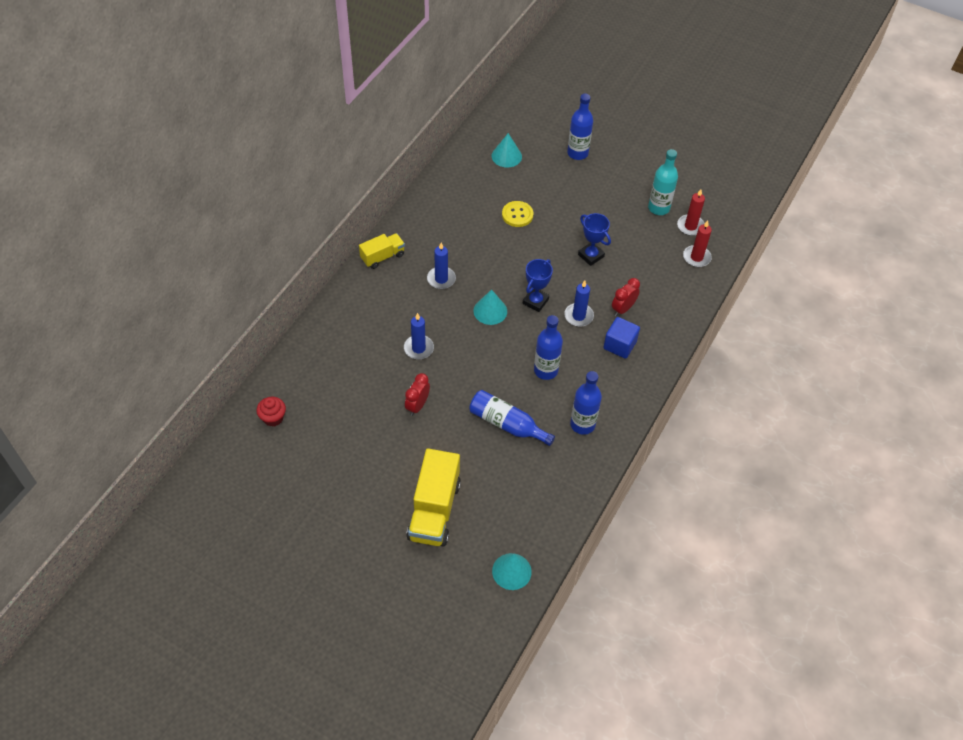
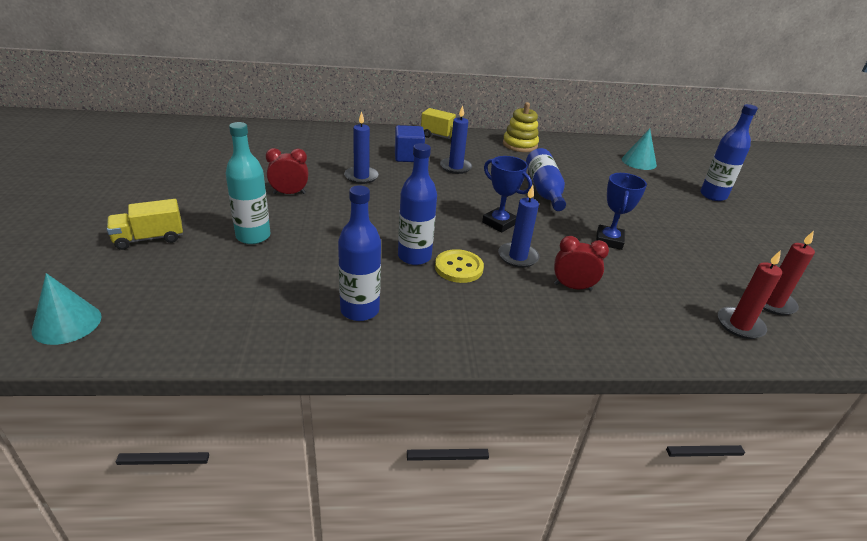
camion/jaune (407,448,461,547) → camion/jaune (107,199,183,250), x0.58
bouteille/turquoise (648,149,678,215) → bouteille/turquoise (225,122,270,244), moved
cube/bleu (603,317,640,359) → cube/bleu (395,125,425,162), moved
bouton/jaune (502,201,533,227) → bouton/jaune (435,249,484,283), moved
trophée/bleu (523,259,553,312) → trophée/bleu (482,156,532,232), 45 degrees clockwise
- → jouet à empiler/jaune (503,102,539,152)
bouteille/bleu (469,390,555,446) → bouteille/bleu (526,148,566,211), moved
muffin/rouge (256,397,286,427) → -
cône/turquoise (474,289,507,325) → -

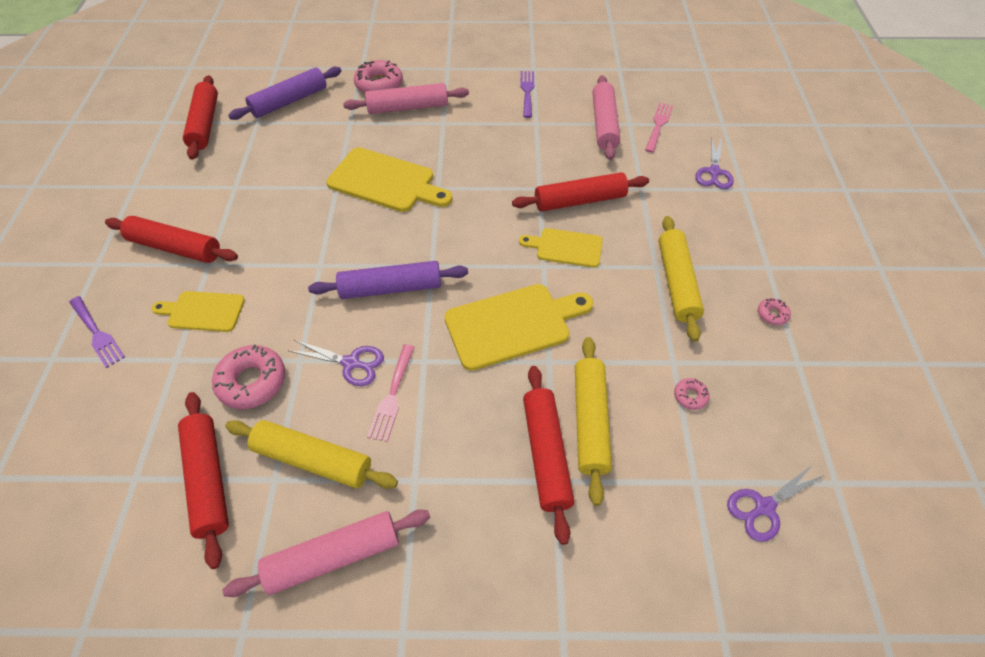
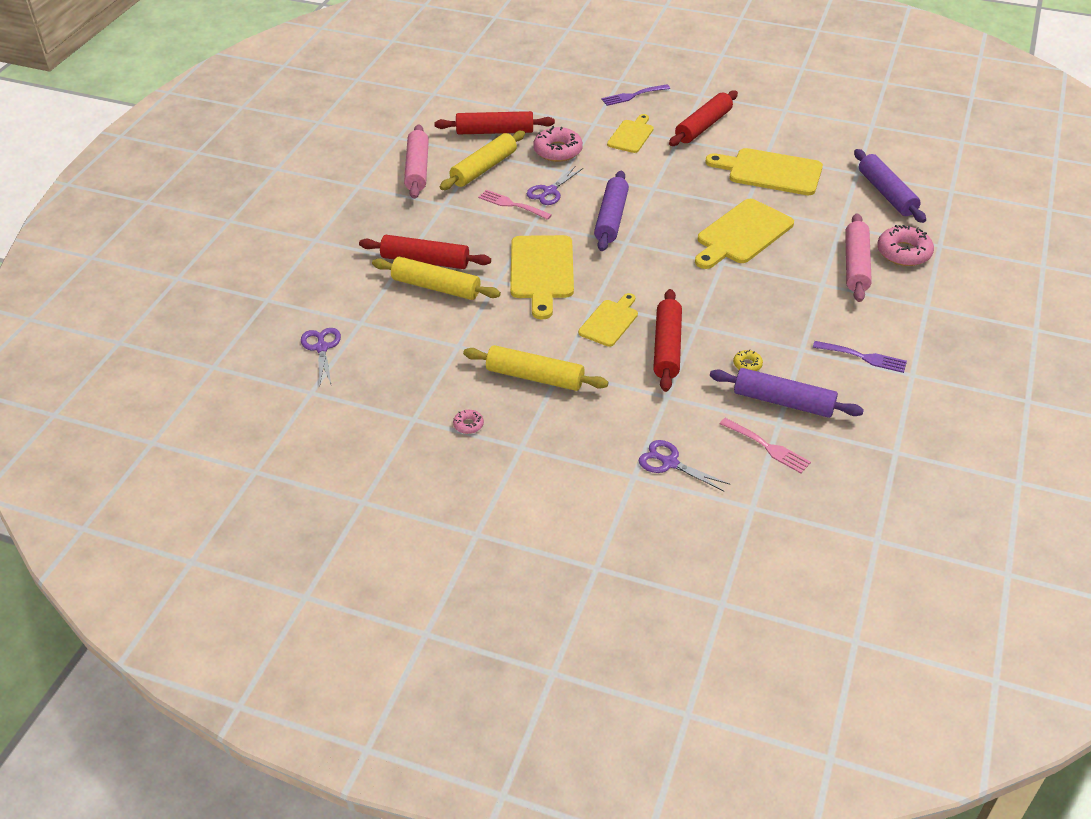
- → planche à découper/jaune (705,148,823,195)
rouleau à pâtisserie/rose (593,75,620,160) → rouleau à pâtisserie/violet (710,368,864,418)
- → beignet/jaune (733,349,763,371)
rouleau à pâtisserie/rouge (183,75,218,160) → -
beignet/rose (674,378,710,410) → -

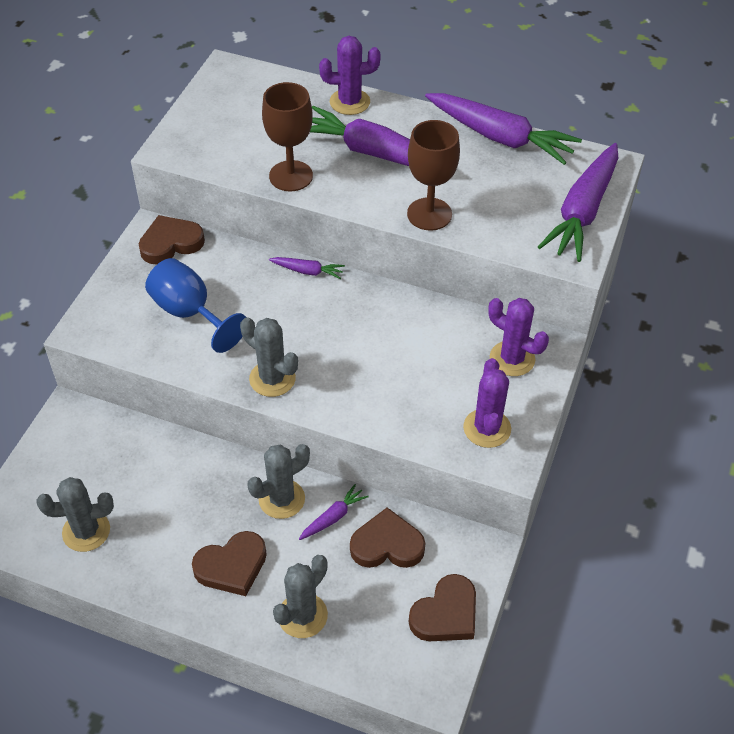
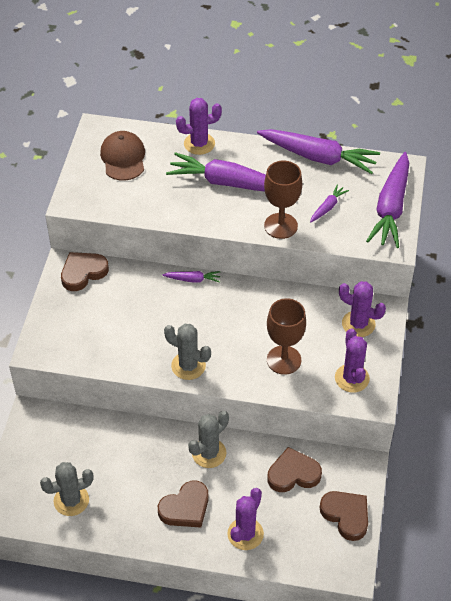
- → casquette/marron (100,131,145,181)
cactus/gris (273,555,328,638) → cactus/violet (228,488,264,550)
verre à pied/marron (262,82,313,191) → verre à pied/marron (267,298,306,375), moved
carotte/violet (299,484,369,540) → carotte/violet (310,184,349,222), moved
cœur/marron (409,574,476,641) → cœur/marron (320,491,368,541), 75 degrees counterclockwise
verre à pied/bleu (145,258,246,353) → -

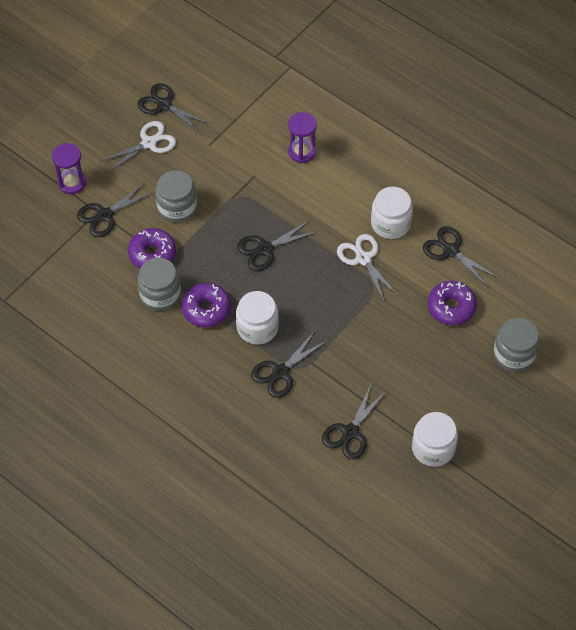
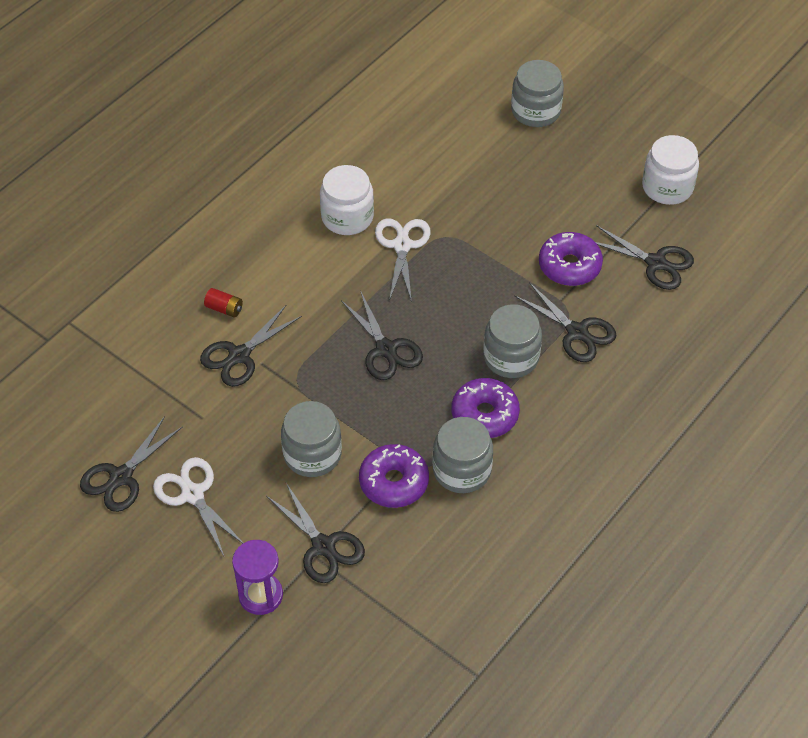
ciseaux/noir (423,226,499,287) → ciseaux/noir (200,305,302,387), moved
sablier/violet (288,112,317,163) → pile/rouge (204,288,243,318)
ciseaux/blanc (337,234,398,303) → ciseaux/blanc (375,219,431,302), 120 degrees clockwise
bocal/blanc (236,291,279,345) → bocal/gris (483,304,542,378)
beignet/violet (428,281,477,325) → beignet/violet (539,232,603,286), moved

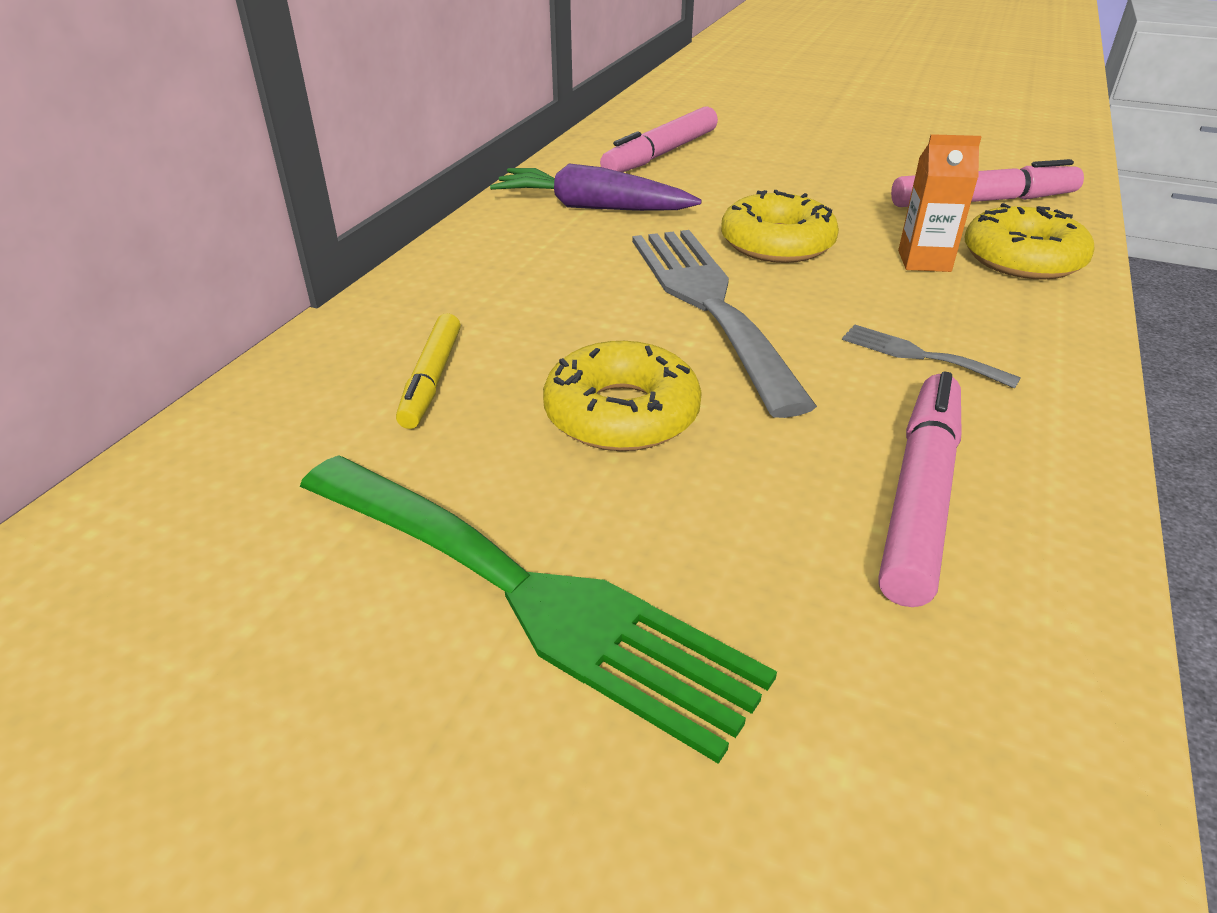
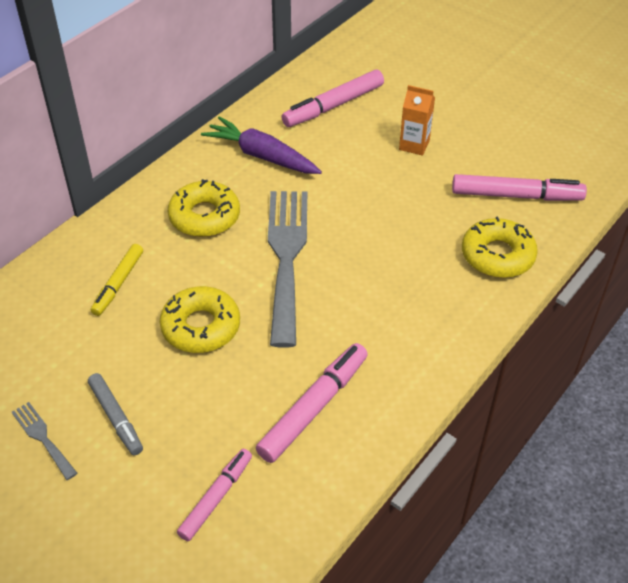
fourchette/gris (842,324,1021,389) → fourchette/gris (12,402,77,480), moved
fourchette/vert (300,455,777,764) → feutre/gris (88,373,143,455)
beignet/jaune (721,190,839,263) → beignet/jaune (168,179,240,237), moved
- → feutre/rose (177,449,252,541)
brique de lait/orange (898,134,981,272) → brique de lait/orange (399,85,435,156), moved

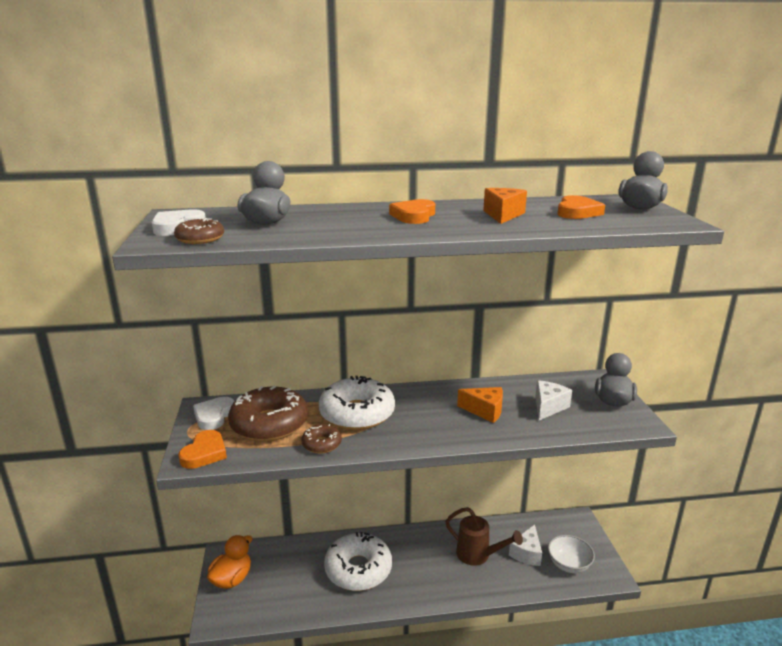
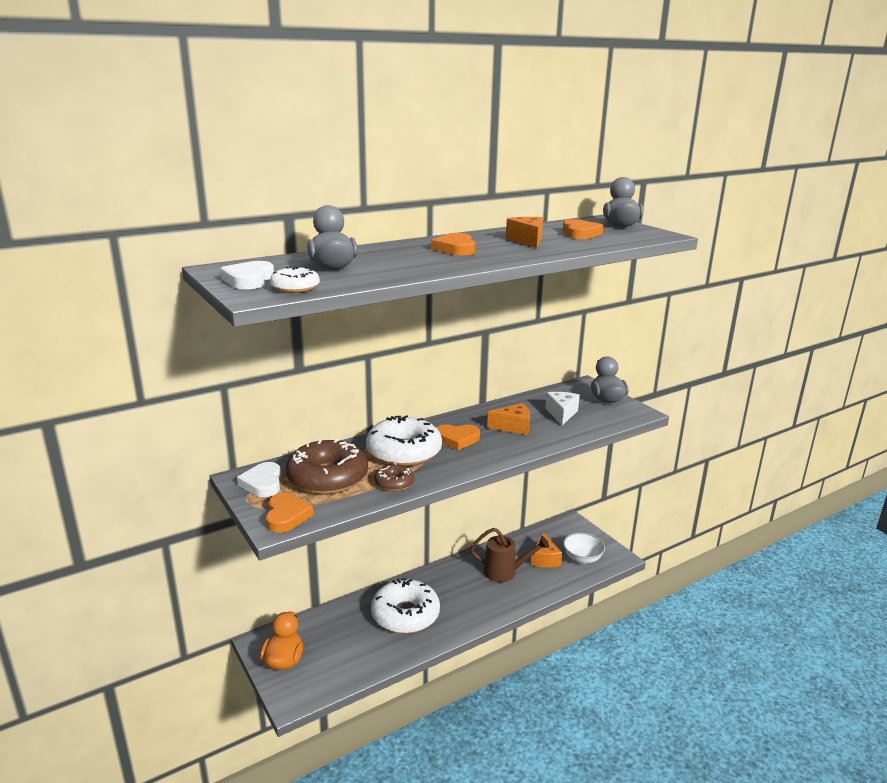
beignet/marron (174,218,224,244) → beignet/blanc (270,266,320,293)
- → cœur/orange (436,424,480,450)
fromage/blanc (509,525,542,566) → fromage/orange (531,532,562,568)

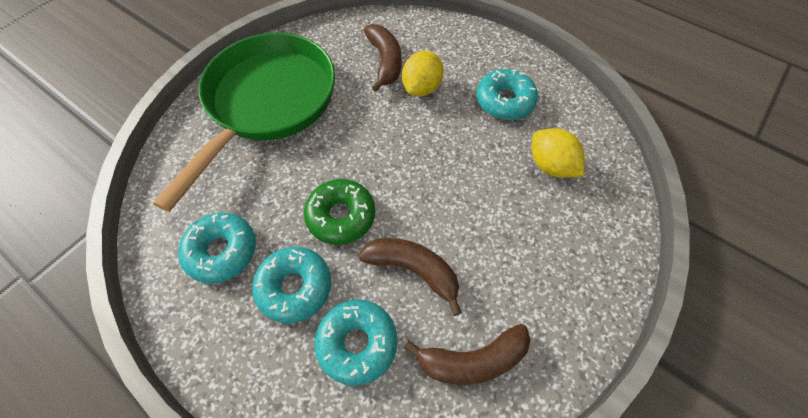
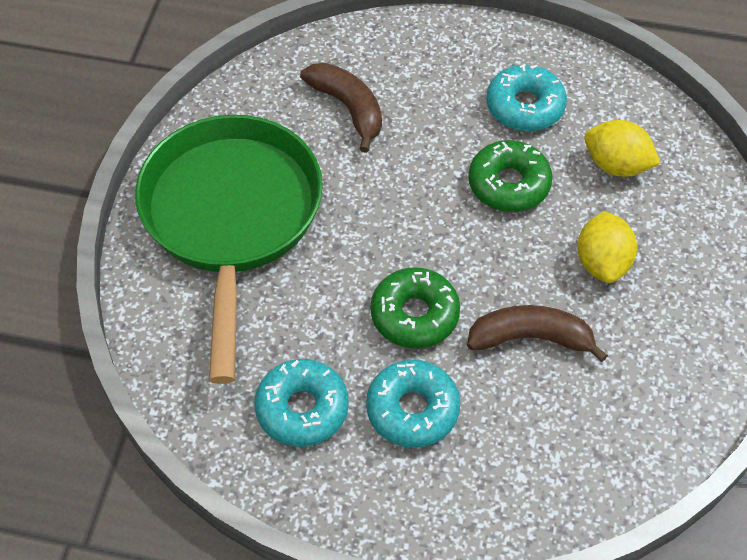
- → beignet/vert (468,140,553,212)
citron/jaune (402,51,443,96) → citron/jaune (577,211,637,283), moved
beignet/turquoise (315,300,398,386) → -
banane/marron (404,324,531,385) → -

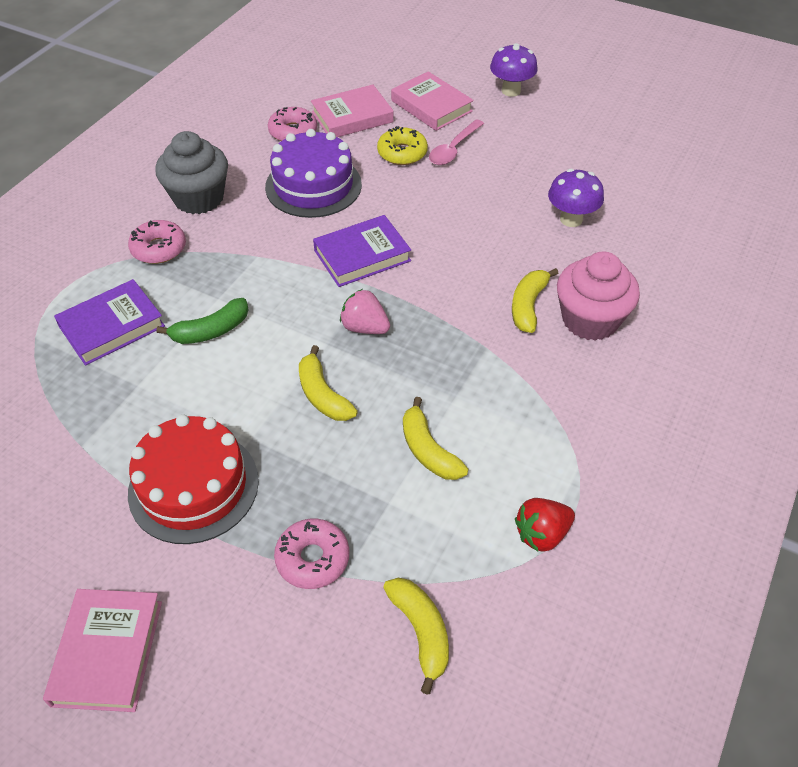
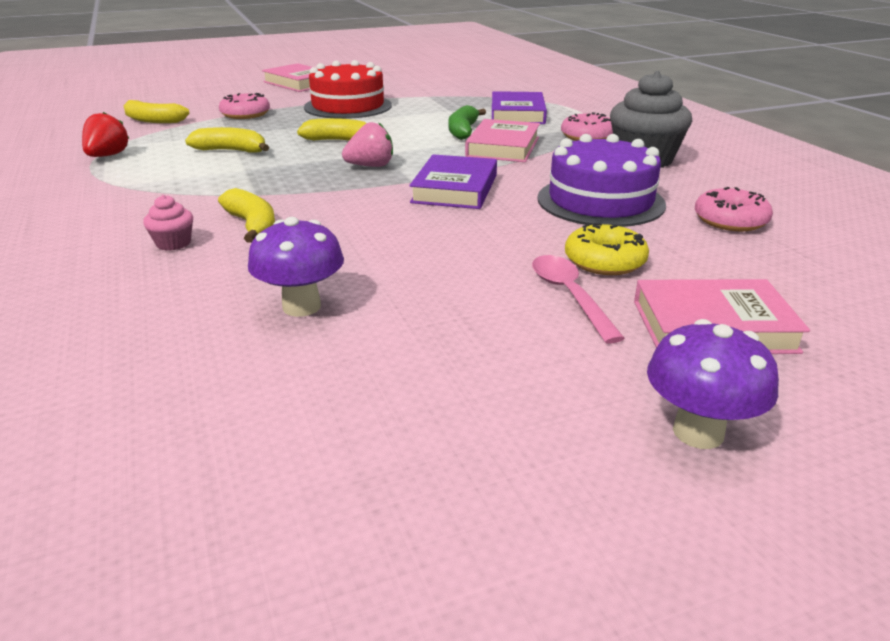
muffin/rose (557,252,640,341) → muffin/rose (143,195,193,251), x0.46
livre/rose (311,85,394,137) → livre/rose (465,119,540,162), moved

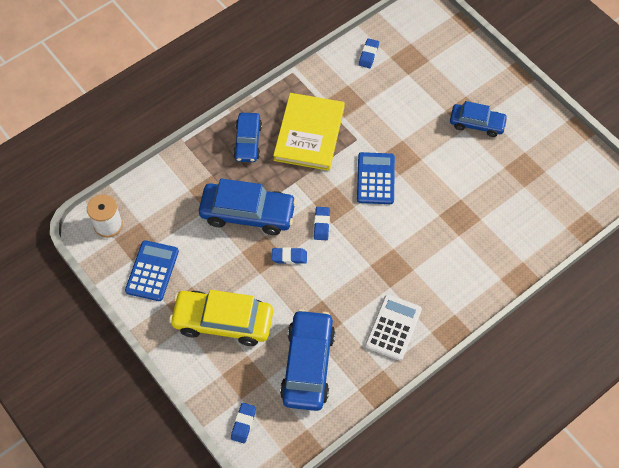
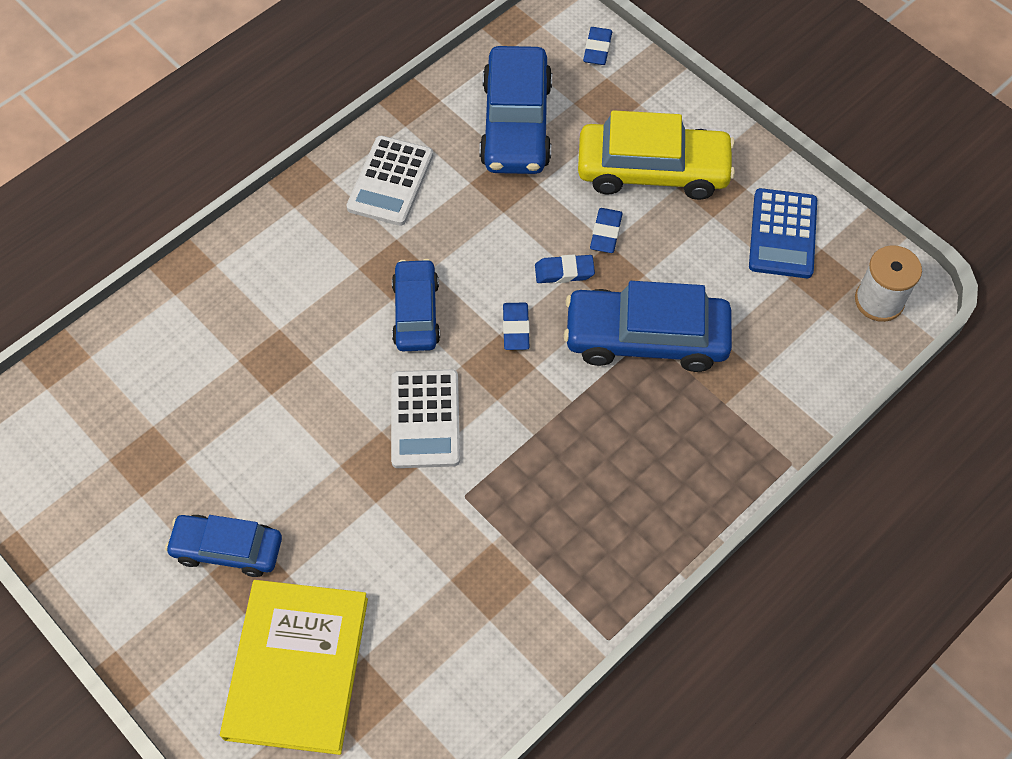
livre/jaune (273,93,345,171) → livre/jaune (220,580,368,755), moved
calculatrice/bleu (357,152,395,204) → calculatrice/blanc (391,369,460,468)
voiture/bleu (233,113,262,162) → voiture/bleu (392,259,440,351), moved
gomme/bleu (359,38,379,68) → gomme/bleu (590,208,623,253), moved

